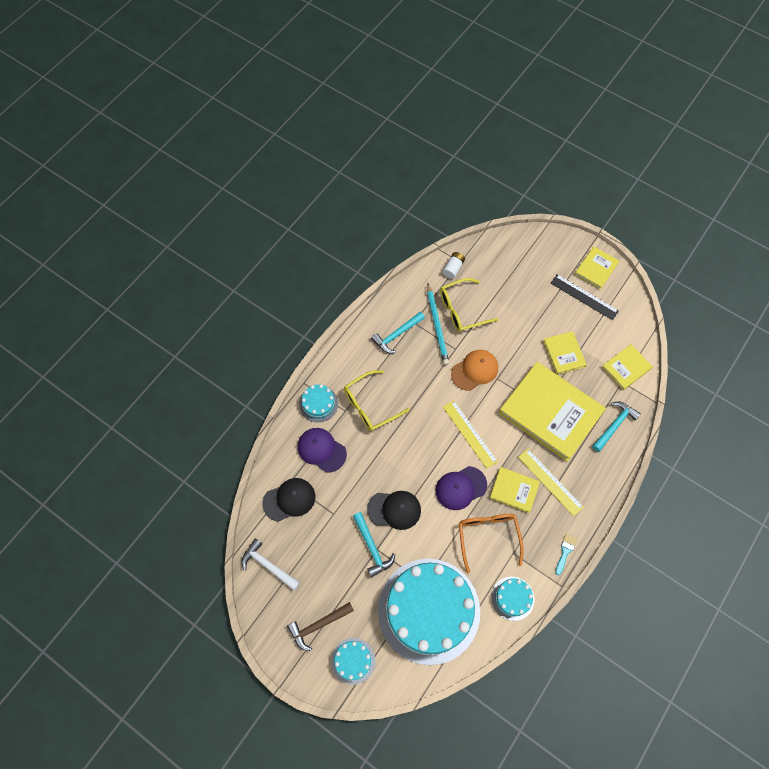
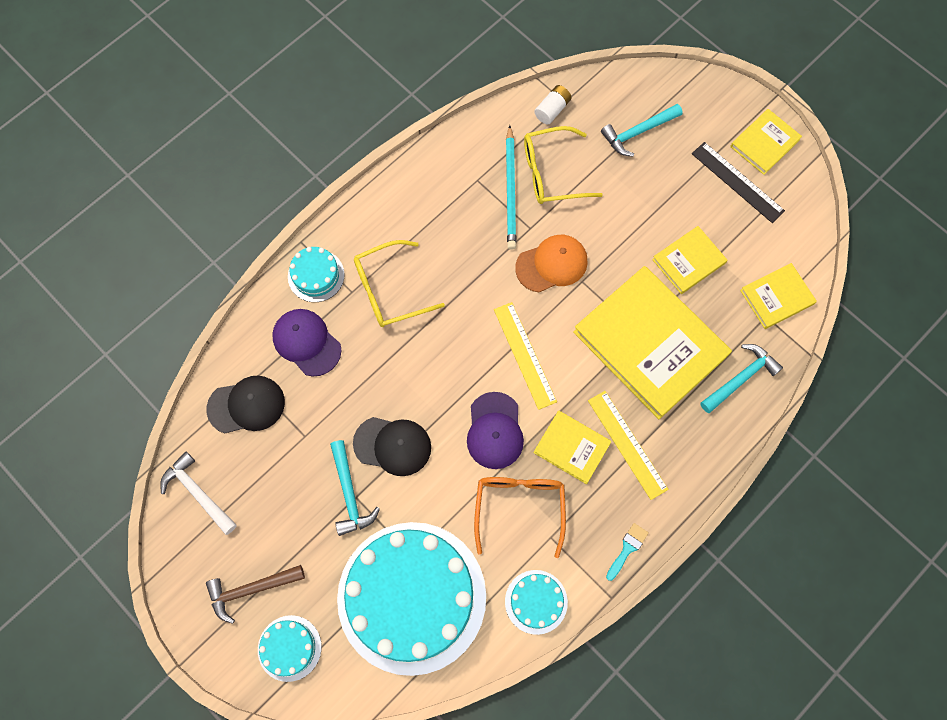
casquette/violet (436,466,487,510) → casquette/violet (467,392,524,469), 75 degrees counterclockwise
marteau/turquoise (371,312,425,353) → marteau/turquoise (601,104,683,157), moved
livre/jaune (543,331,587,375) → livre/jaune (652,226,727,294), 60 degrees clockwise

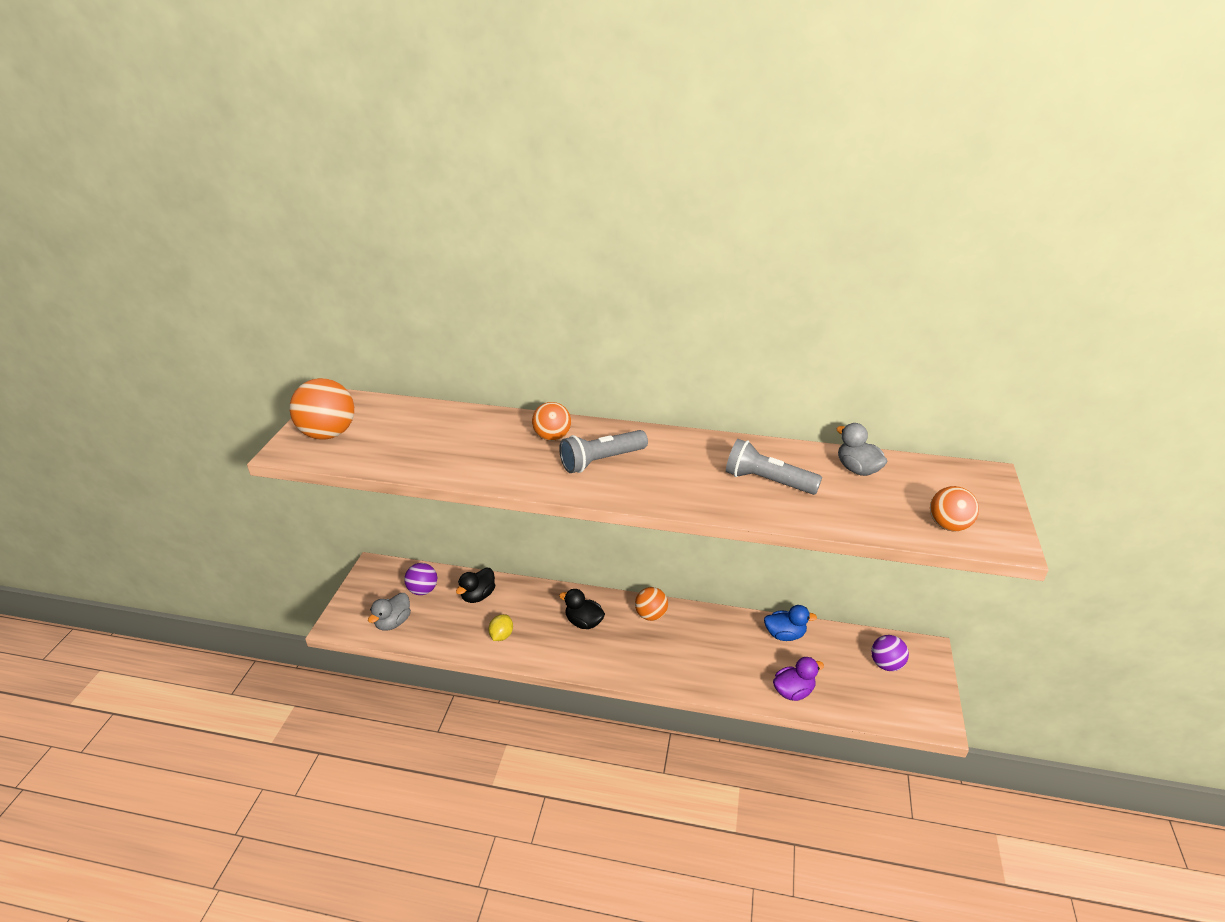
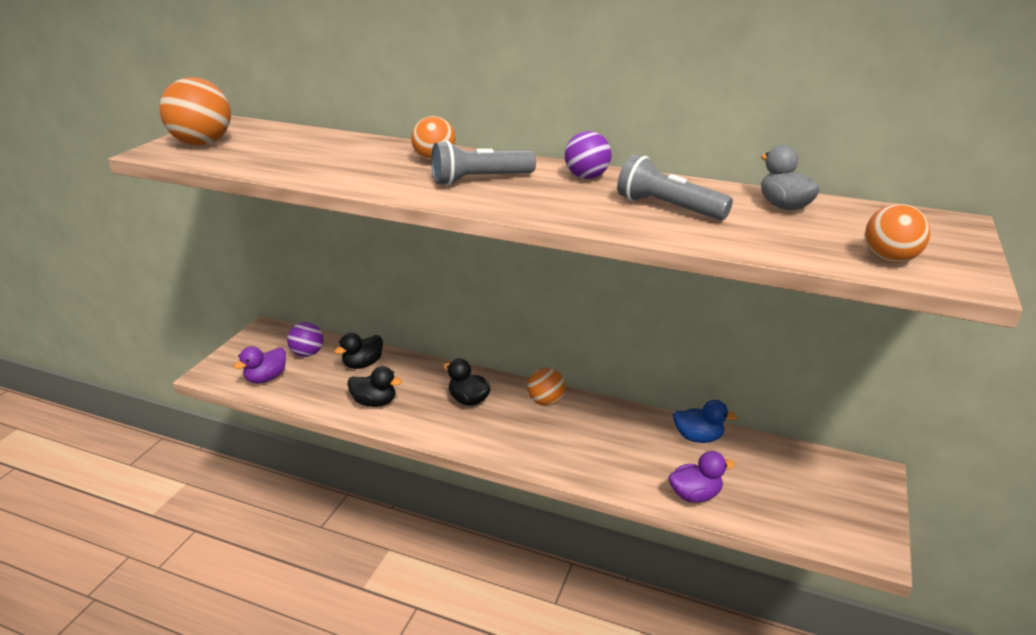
canard/gris (368,593,411,631) → canard/violet (234,346,286,383)
citron/jaune (488,614,513,641) → canard/noir (347,366,402,407)
balle/violet (871,635,909,671) → balle/violet (565,131,612,179), moved

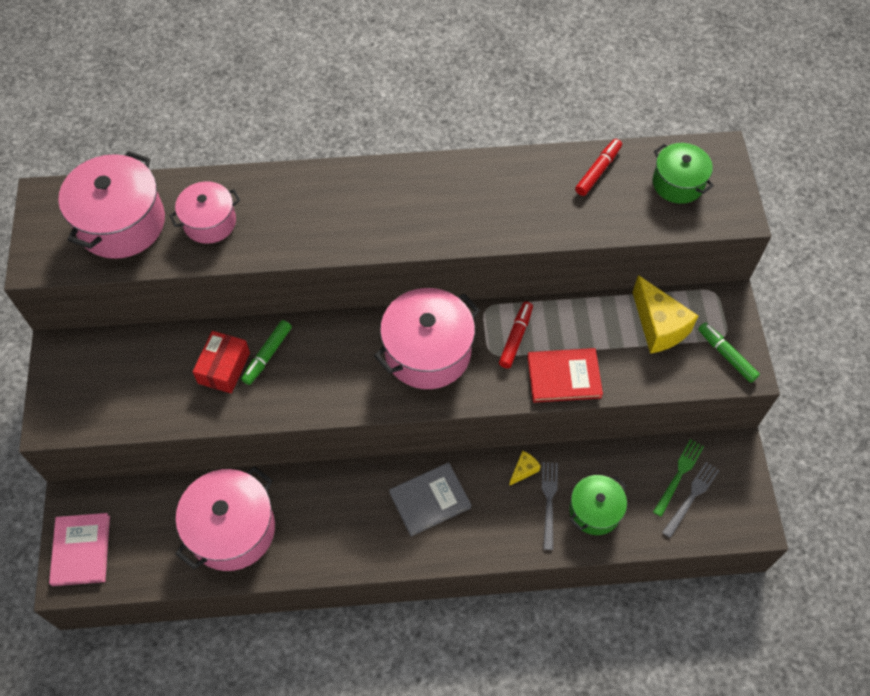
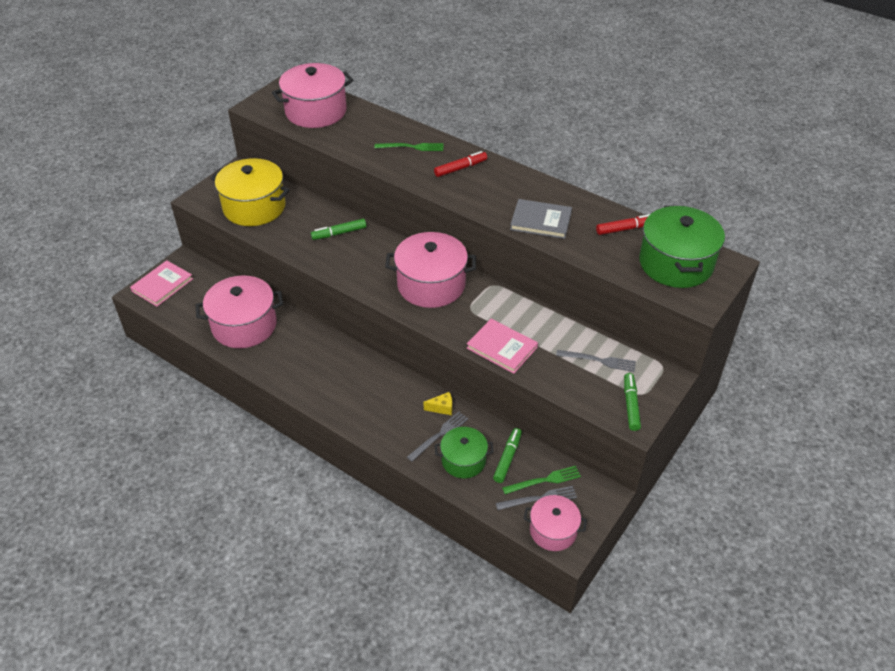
- → marmite/jaune (211,158,290,226)
- → fourchette/vert (375,143,443,151)
feutre/rouge (499,302,533,368) → feutre/rouge (434,151,487,177), moved
livre/rouge (527,348,603,403) → livre/rose (467,319,538,374)
- → feutre/vert (493,428,522,483)
livre/gris (389,463,472,536) → livre/gris (510,199,572,239), moved
marmite/rose (169,181,240,244) → marmite/rose (524,495,587,551), moved
fromage/jaune (632,275,698,354) → fourchette/gris (556,350,636,372)
marmite/vert (653,143,714,204) → marmite/vert (639,206,725,288), x1.66
boîte/rouge (193,331,250,393) → -

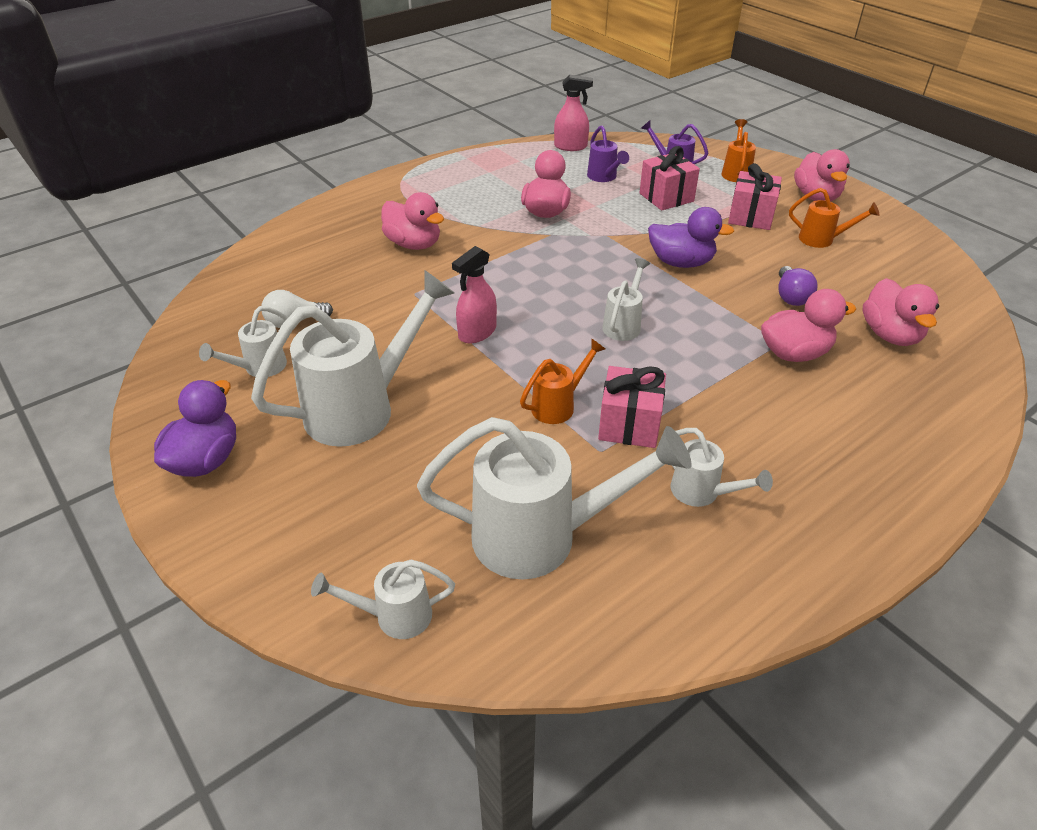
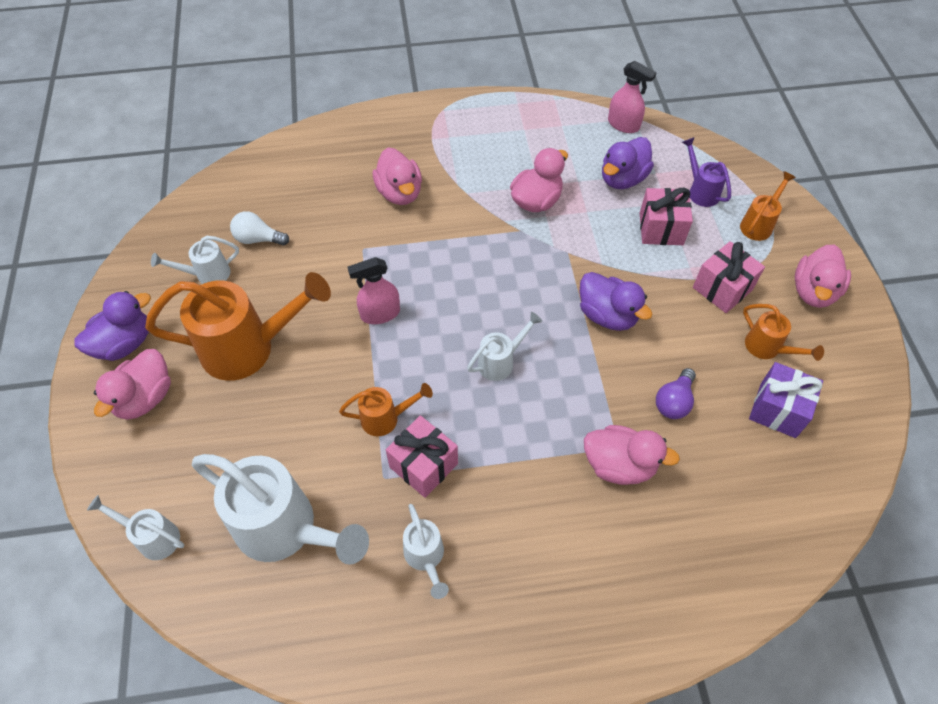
canard/rose (862,278,939,346) → canard/rose (94,349,171,420), moved
arrosoir/blanc (251,270,454,447) → arrosoir/orange (145,272,331,381)
arrosoir/violet (587,125,629,182) → canard/violet (602,137,654,189)
- → cadeau/violet (749,362,823,438)

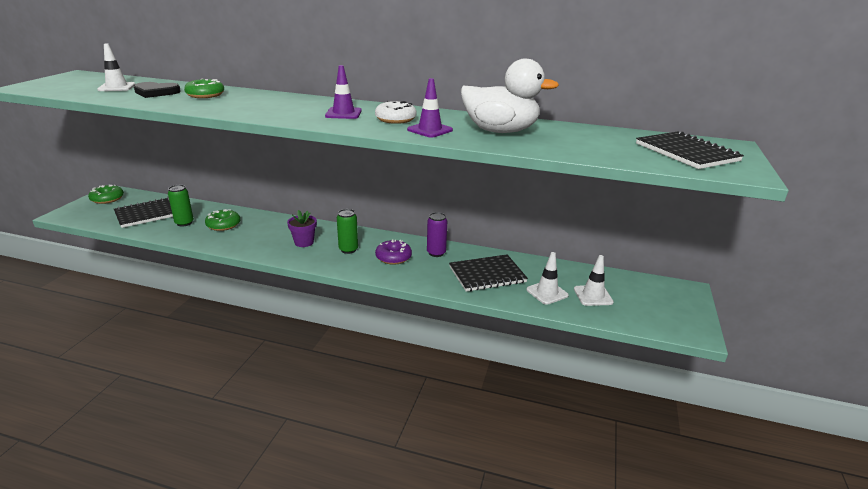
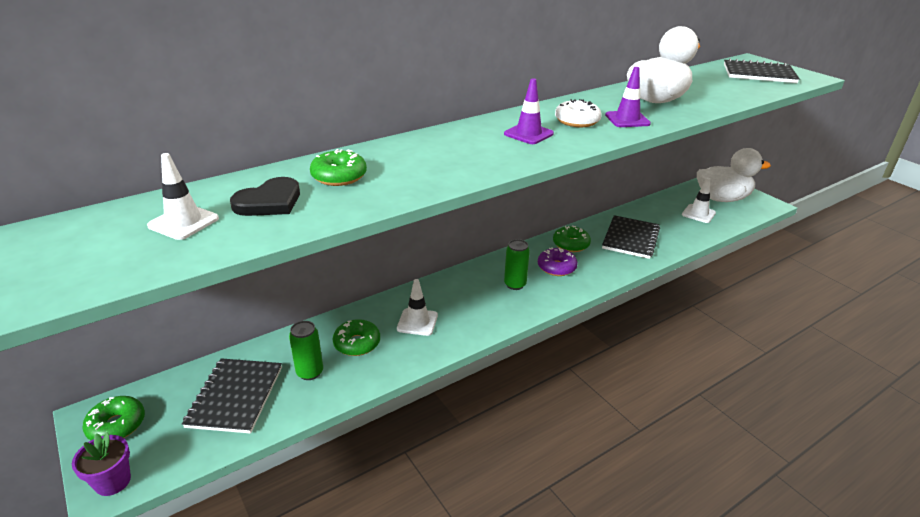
pot de fleurs/violet (287,210,317,247) → pot de fleurs/violet (72,433,131,496), moved
cône de chantier/blanc (526,252,569,305) → cône de chantier/blanc (397,279,438,336), moved
canette/violet (427,212,447,257) → beignet/vert (553,225,591,252)
- → canard/blanc (697,148,771,202)

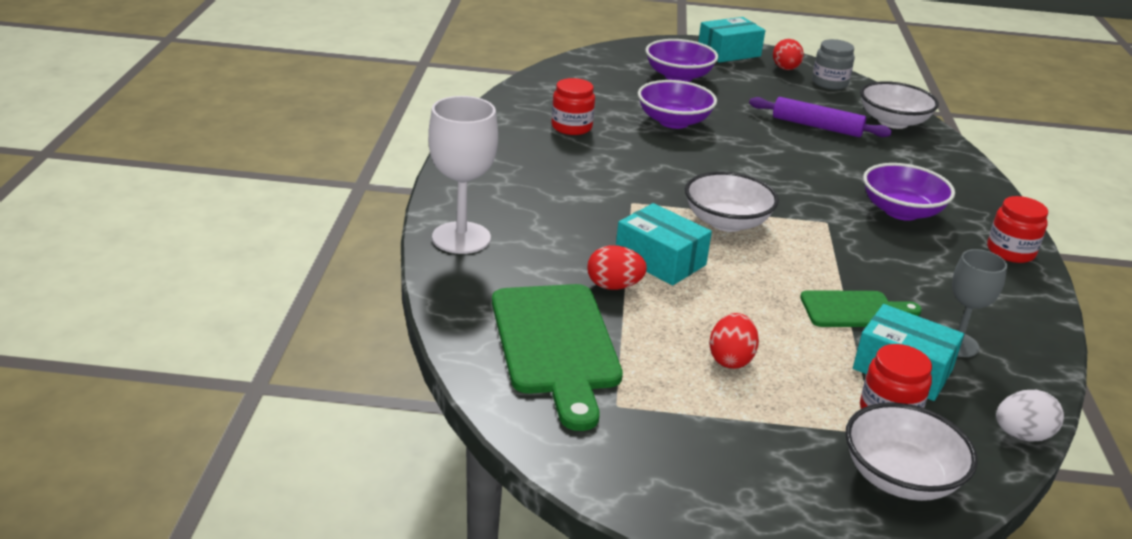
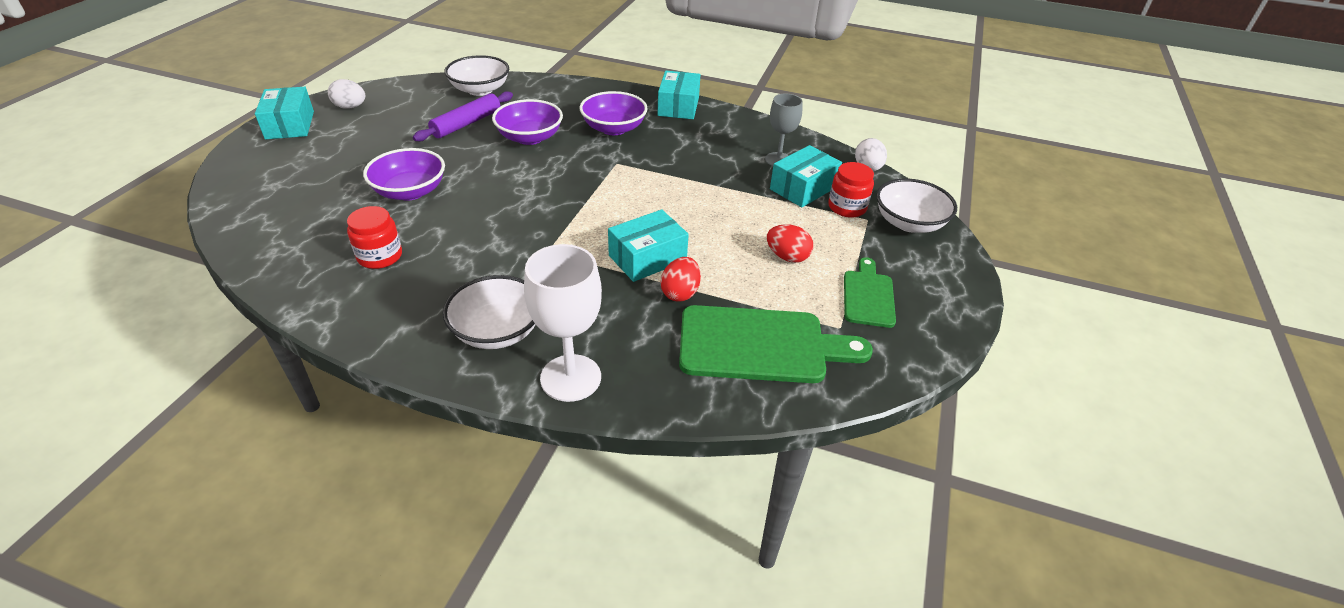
œuf/rouge (773,39,804,70) → œuf/blanc (328,79,365,109)
bol/blanc (685,171,779,232) → bol/blanc (443,275,536,349), moved
bol/violet (646,39,718,82) → bol/violet (492,99,563,145), moved
bocal/rouge (987,196,1048,263) → boîte/turquoise (658,71,700,119)
planche à découper/vert (800,290,922,327) → planche à découper/vert (844,257,896,328), moved
bocal/gris (812,39,855,90) → -

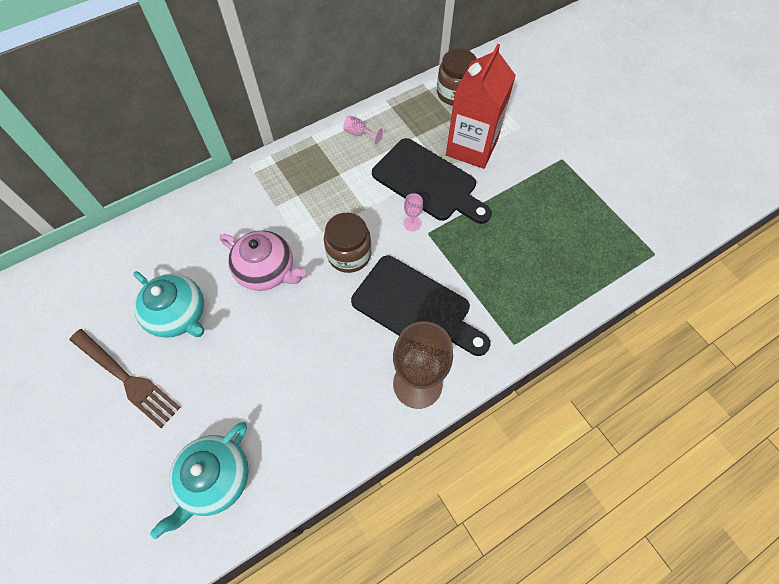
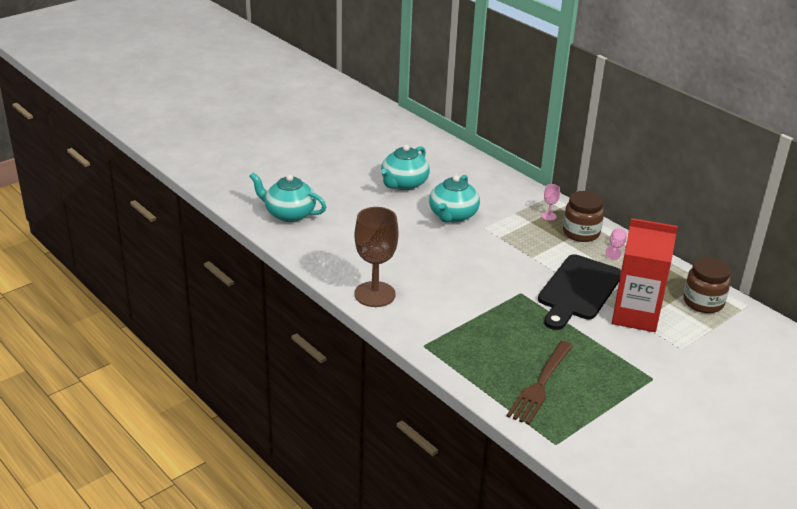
théière/rose (220,230,306,291) → théière/turquoise (429,175,480,223)
fourchette/marron (70,329,181,428) → fourchette/marron (506,341,573,425), moved
verre à pied/rose (403,193,423,231) → verre à pied/rose (541,184,560,221), moved
bocal/marron (324,213,372,273) → bocal/marron (563,191,604,242), moved
planche à découper/noir (351,256,491,356) → -

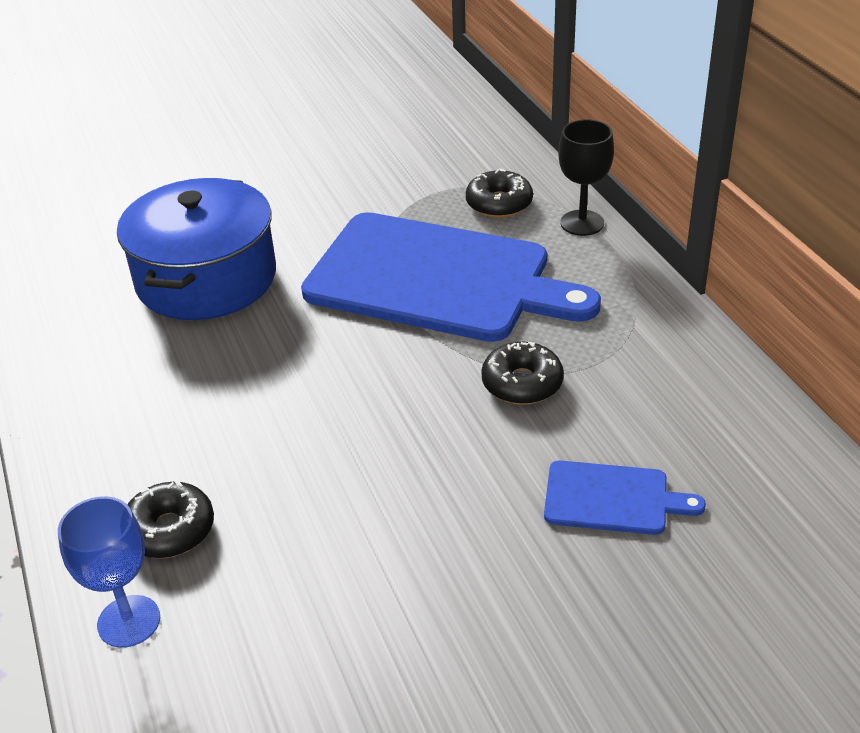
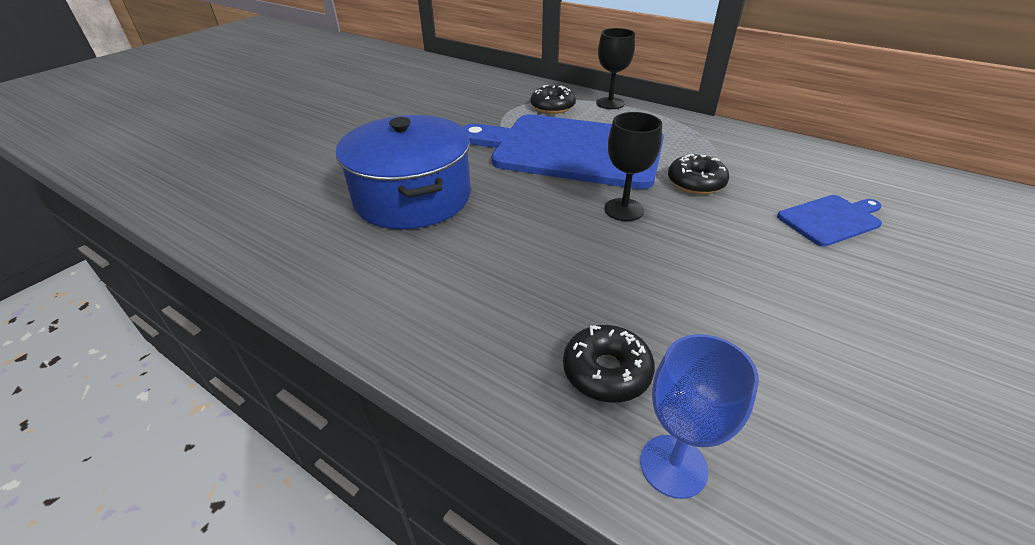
planche à découper/bleu (301,212,601,342) → planche à découper/bleu (463,114,664,189), 150 degrees counterclockwise
- → verre à pied/noir (604,112,662,221)

